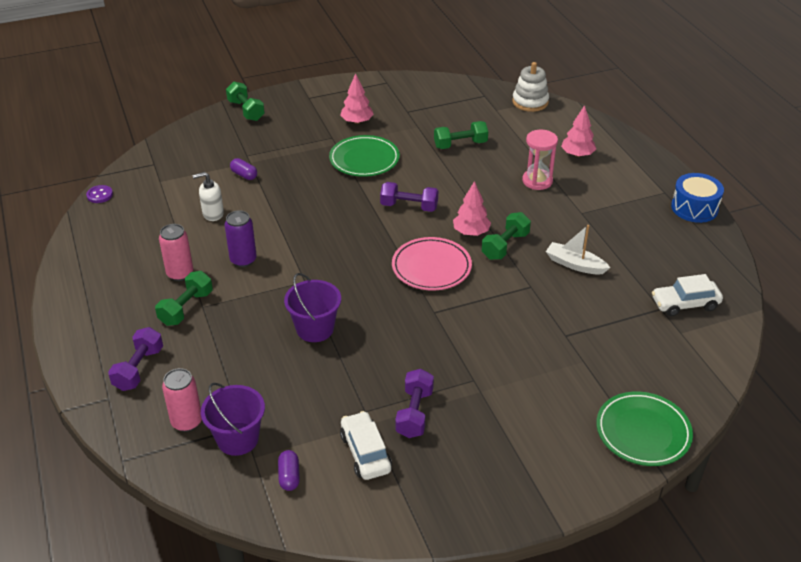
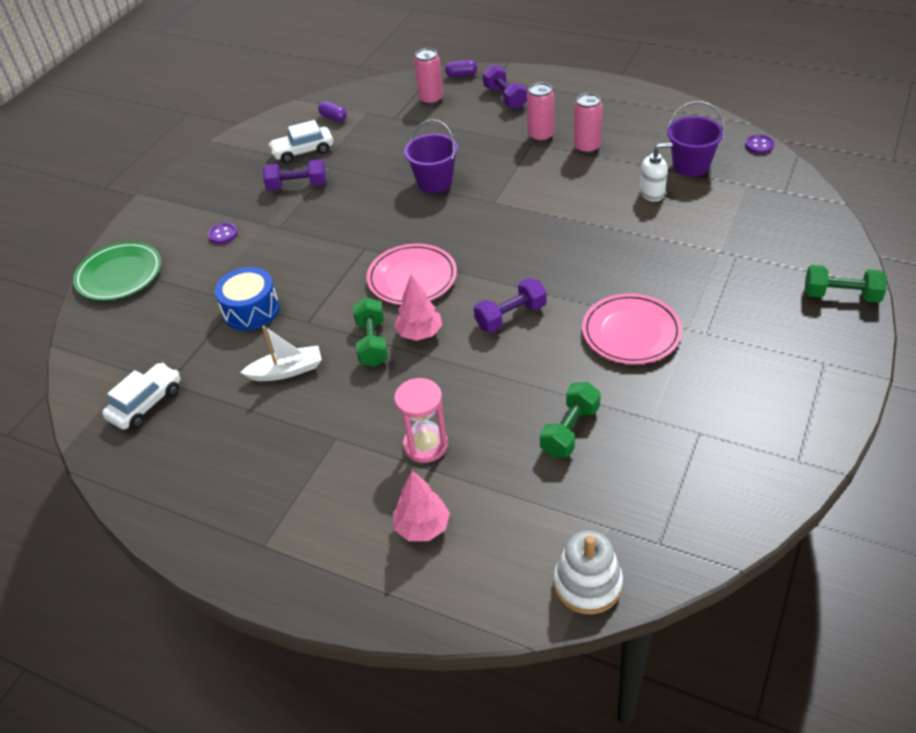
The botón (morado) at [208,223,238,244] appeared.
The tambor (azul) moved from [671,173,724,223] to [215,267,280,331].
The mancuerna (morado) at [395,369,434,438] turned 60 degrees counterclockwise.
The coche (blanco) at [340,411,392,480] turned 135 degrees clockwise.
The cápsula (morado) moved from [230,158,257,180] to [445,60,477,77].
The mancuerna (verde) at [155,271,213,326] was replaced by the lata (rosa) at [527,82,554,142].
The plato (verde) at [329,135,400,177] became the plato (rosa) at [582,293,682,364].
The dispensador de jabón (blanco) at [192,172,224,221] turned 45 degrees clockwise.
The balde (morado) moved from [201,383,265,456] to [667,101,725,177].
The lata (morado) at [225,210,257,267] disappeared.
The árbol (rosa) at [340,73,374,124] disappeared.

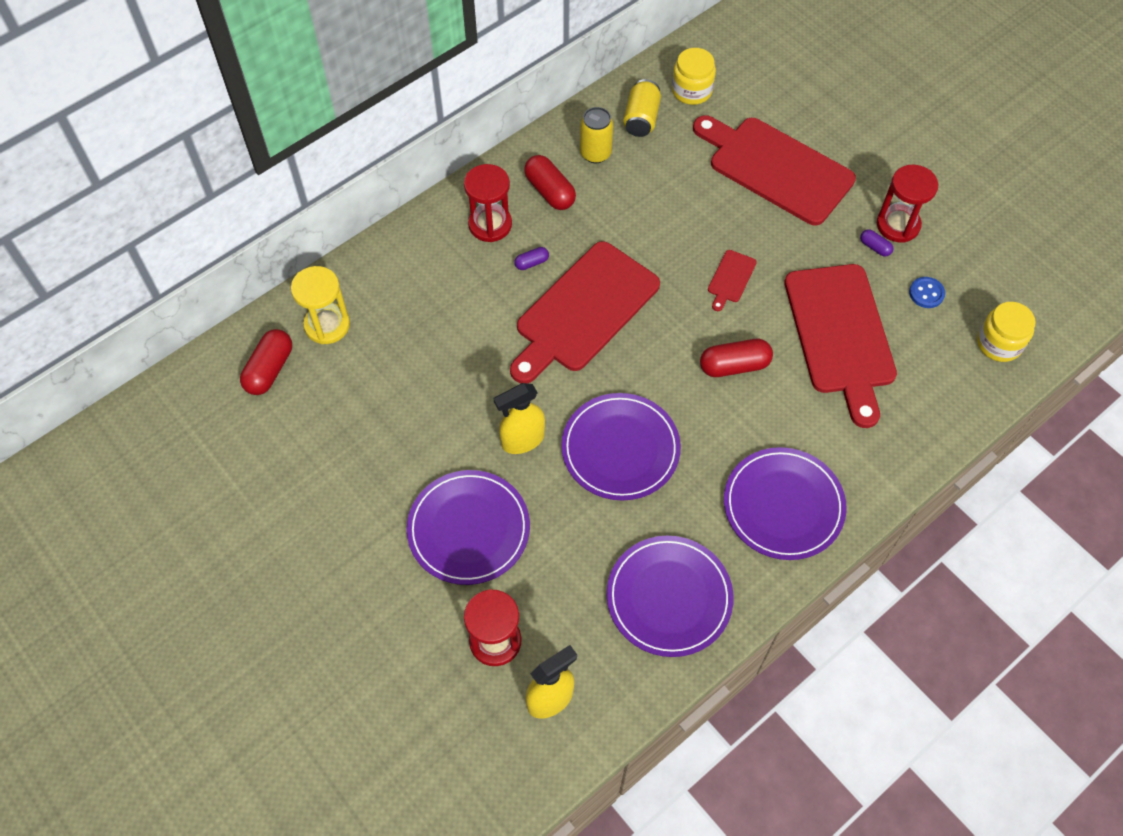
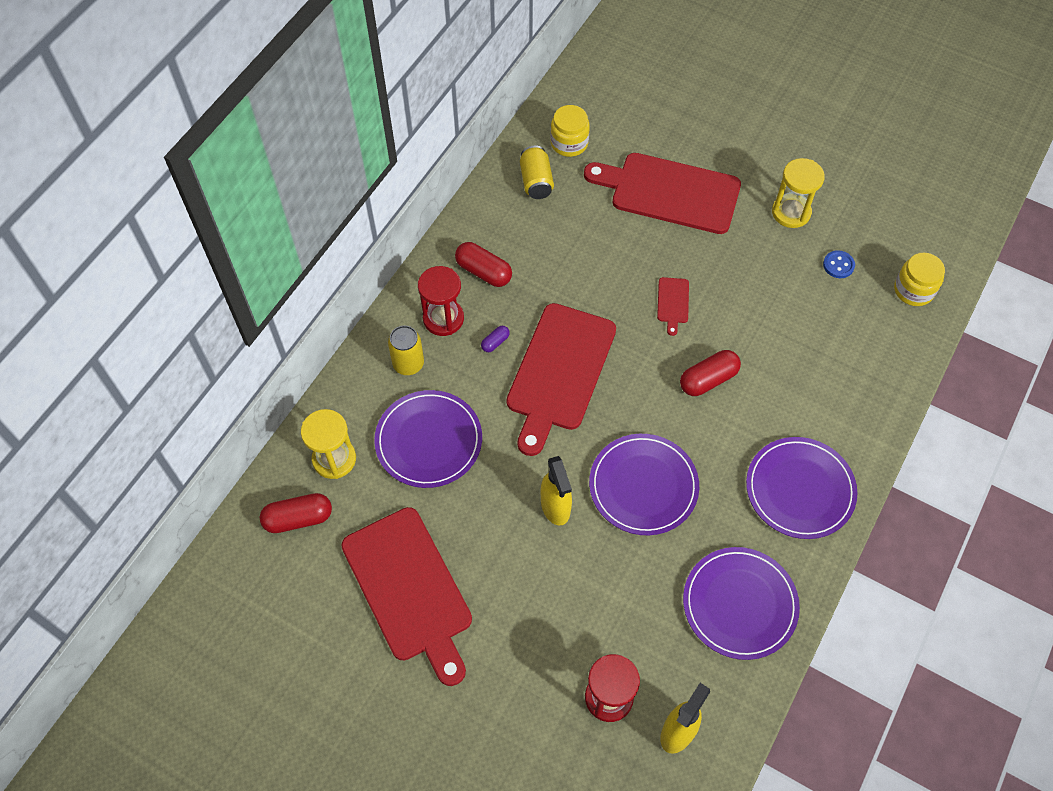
The cápsula (rojo) at [240,329,292,395] turned 75 degrees clockwise.
The tabla de cortar (rojo) moved from [784,264,897,428] to [341,507,472,686].
The plato (morado) moved from [406,470,530,585] to [374,390,482,488].
The lata (amarillo) moved from [580,107,613,163] to [388,326,424,375].
The pulverizador (amarillo) at [494,383,545,454] turned 60 degrees counterclockwise.
The reloj de arena (rojo) at [877,165,938,243] became the reloj de arena (amarillo) at [772,158,825,228].
The cápsula (morado) at [860,229,894,257] disappeared.

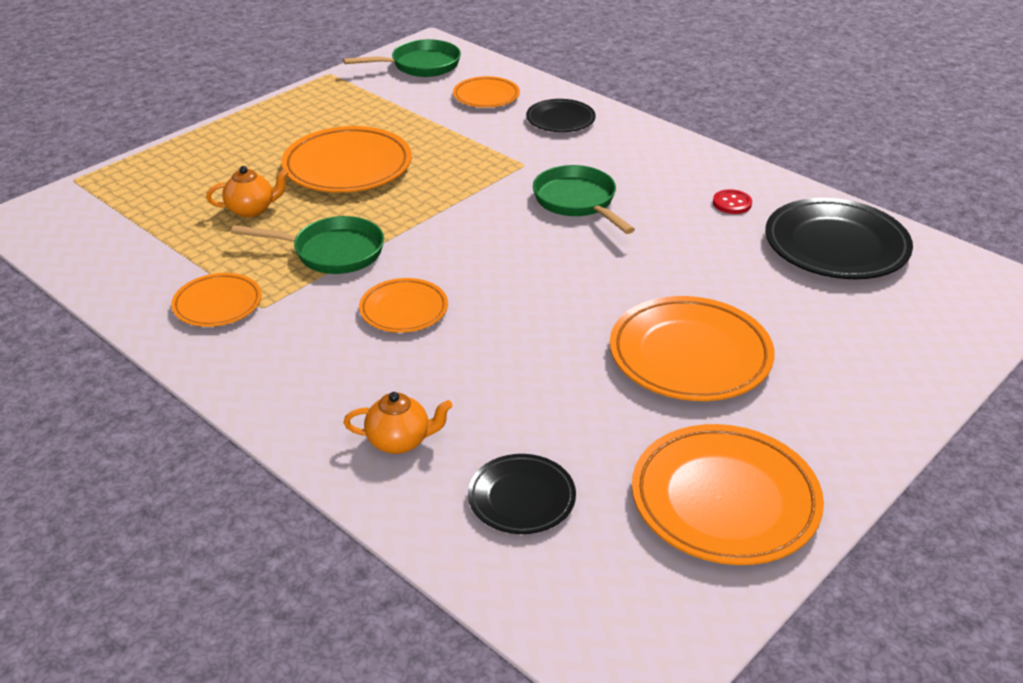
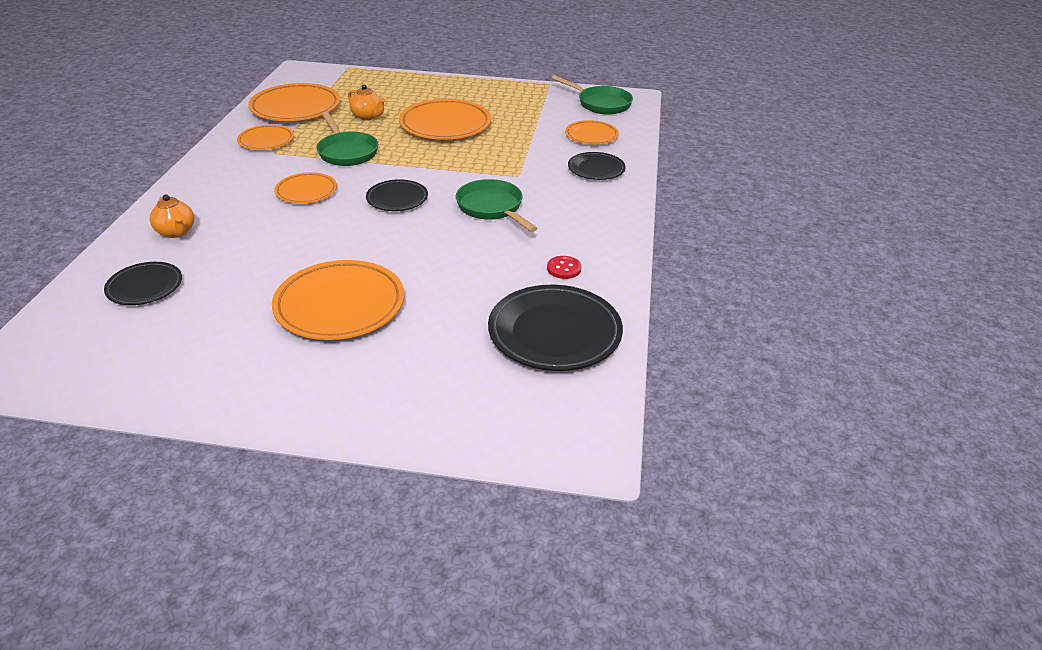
The plato (naranja) moved from [632,424,824,565] to [248,83,340,121].
The plato (negro) at [366,179,428,211] appeared.
The sartén (verde) at [533,165,635,234] turned 60 degrees counterclockwise.

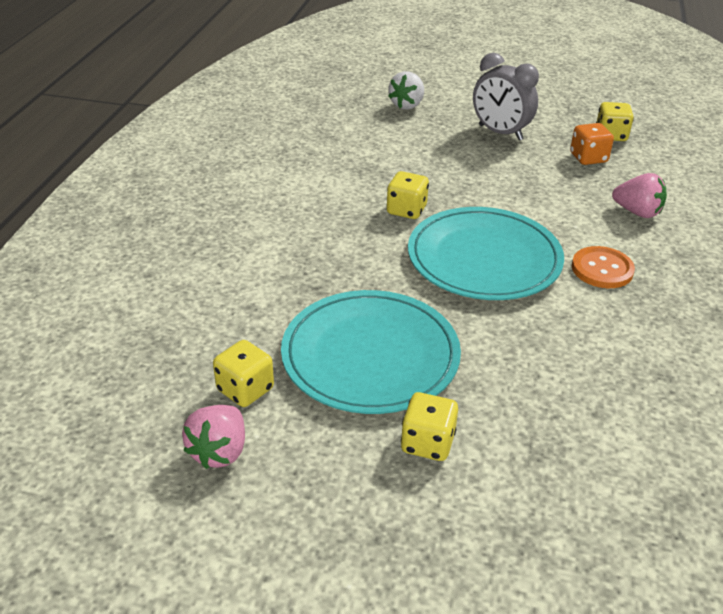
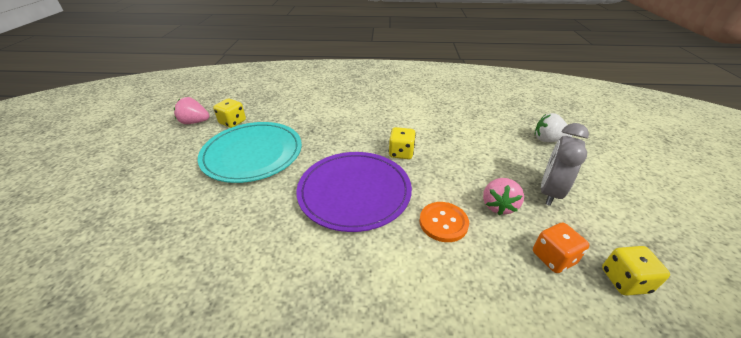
The plato (turquesa) at [408,207,564,300] became the plato (morado) at [296,152,412,232].
The botón (naranja) moved from [572,246,635,288] to [419,202,469,242].
The fresa (rosa) moved from [612,173,667,218] to [483,178,524,215].
The dado (amarillo) at [401,392,458,461] disappeared.

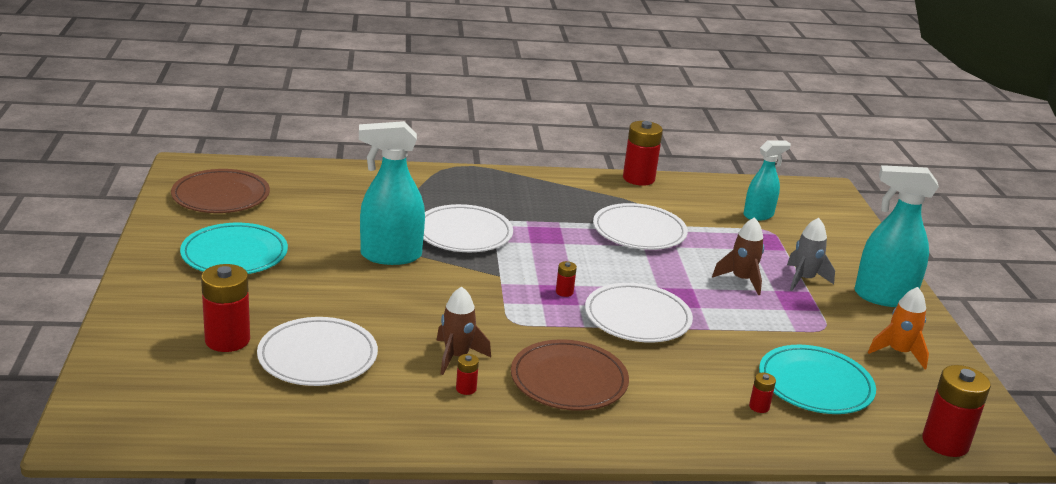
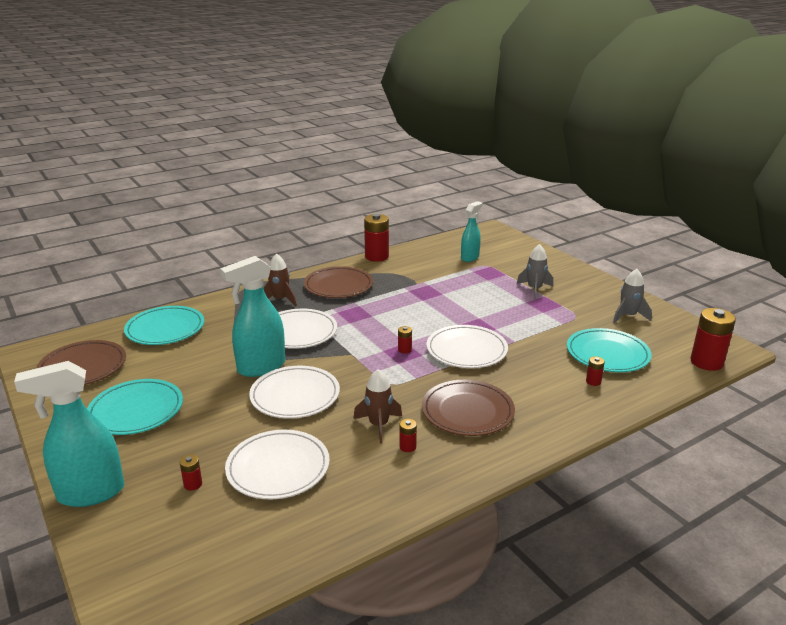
The pulverizador (turquesa) moved from [854,165,939,307] to [14,361,125,507].
The plato (turquesa) at [124,306,204,345] appeared.
The pila (rojo) at [201,264,250,352] changed to 0.45 times the size.
The plato (blanco) moved from [593,203,688,250] to [249,366,340,419].
The cohete (marrón) moved from [712,217,764,295] to [263,254,297,306].
The plato (marrón) at [304,266,373,298] appeared.
The cohete (naranja) at [868,287,929,369] became the cohete (gris) at [613,269,652,323].

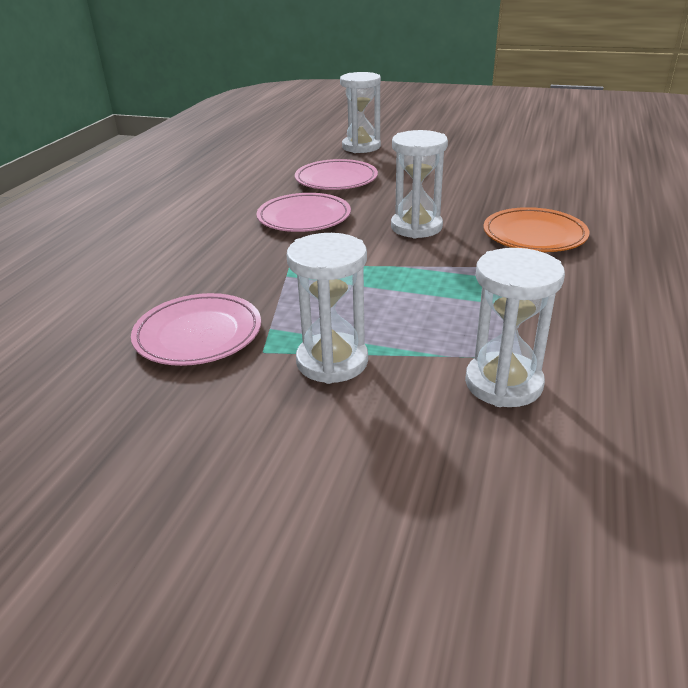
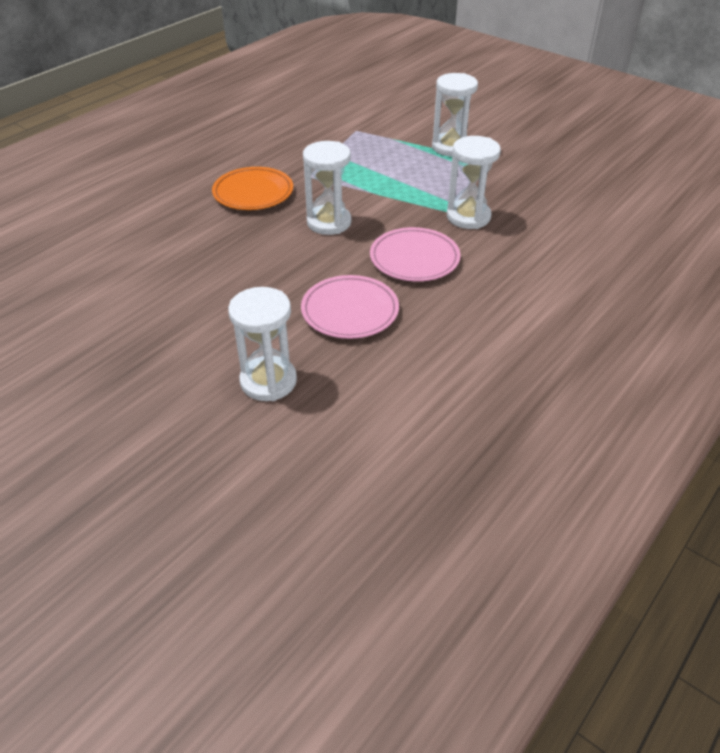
The reloj de arena (blanco) moved from [465,248,565,407] to [447,136,501,229].
The plato (rosa) at [131,293,261,366] disappeared.

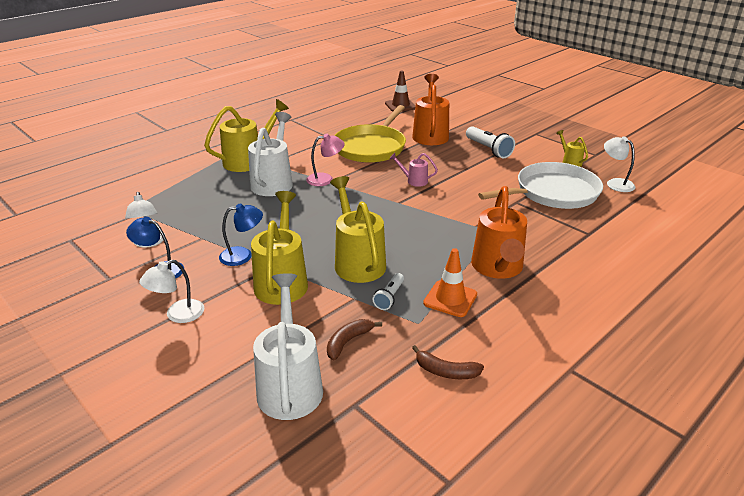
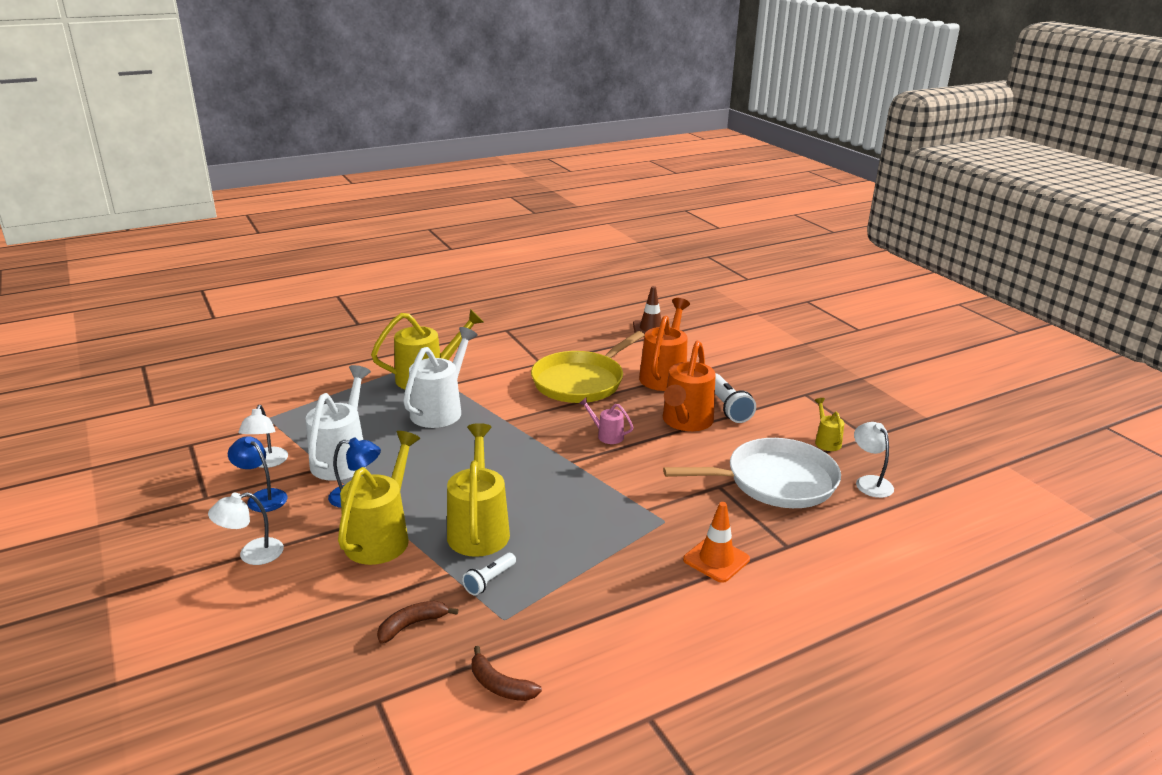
The regadera (blanco) moved from [253,273,323,420] to [306,365,371,481].
The regadera (naranja) moved from [471,186,527,279] to [663,341,716,431].
The cono de tráfico (naranja) moved from [423,248,477,317] to [683,502,750,583].
The lámpara (rosa) at [306,134,345,186] disappeared.

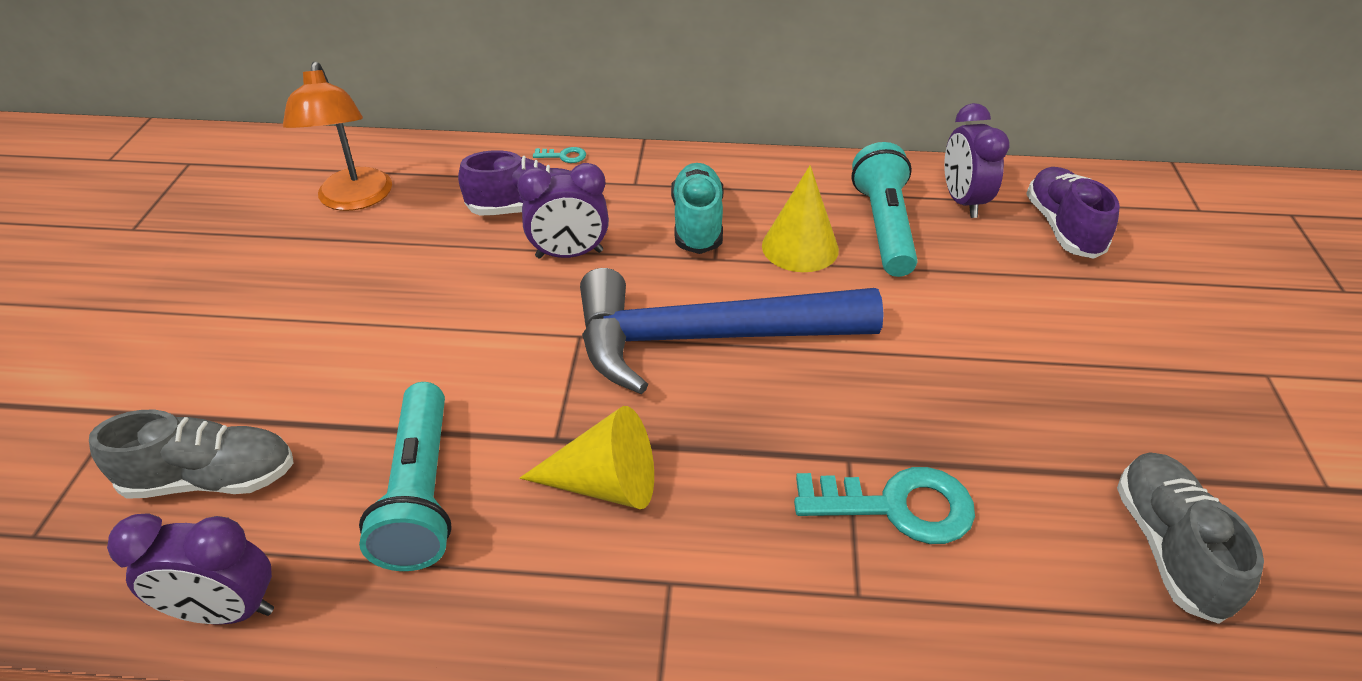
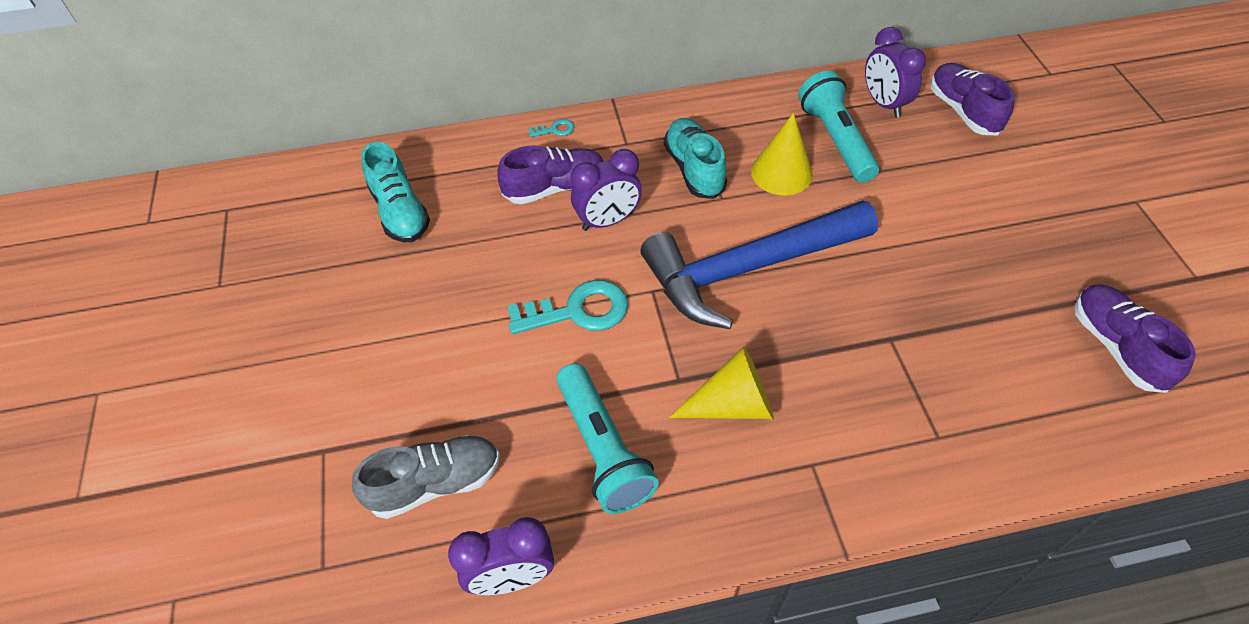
The lámpara (naranja) at [283,61,392,211] was replaced by the zapato (turquesa) at [361,142,430,242].
The llave (turquesa) moved from [794,467,975,544] to [507,280,628,334].
The zapato (gris) at [1117,452,1264,624] became the zapato (morado) at [1075,285,1196,393].

